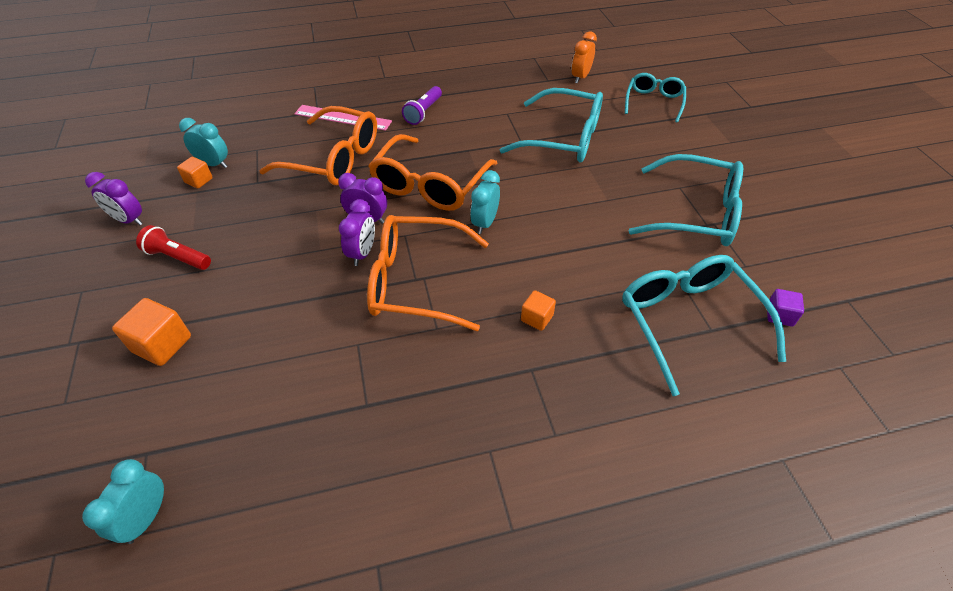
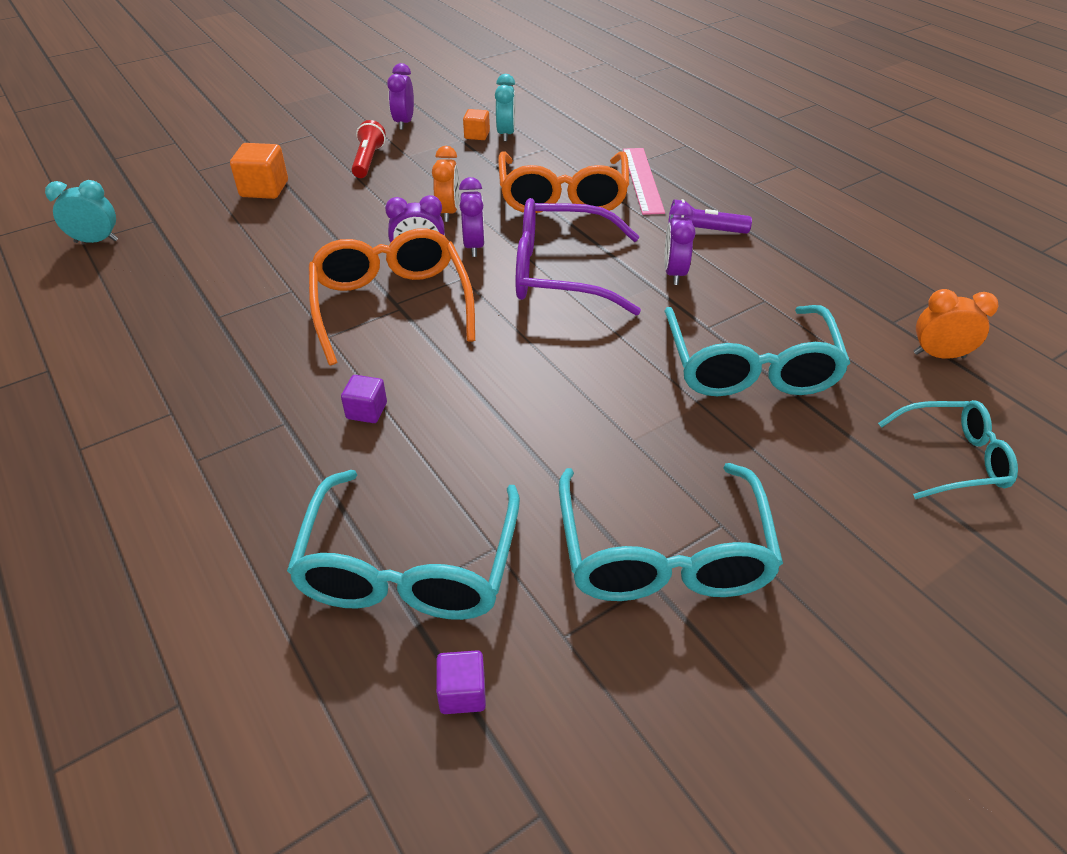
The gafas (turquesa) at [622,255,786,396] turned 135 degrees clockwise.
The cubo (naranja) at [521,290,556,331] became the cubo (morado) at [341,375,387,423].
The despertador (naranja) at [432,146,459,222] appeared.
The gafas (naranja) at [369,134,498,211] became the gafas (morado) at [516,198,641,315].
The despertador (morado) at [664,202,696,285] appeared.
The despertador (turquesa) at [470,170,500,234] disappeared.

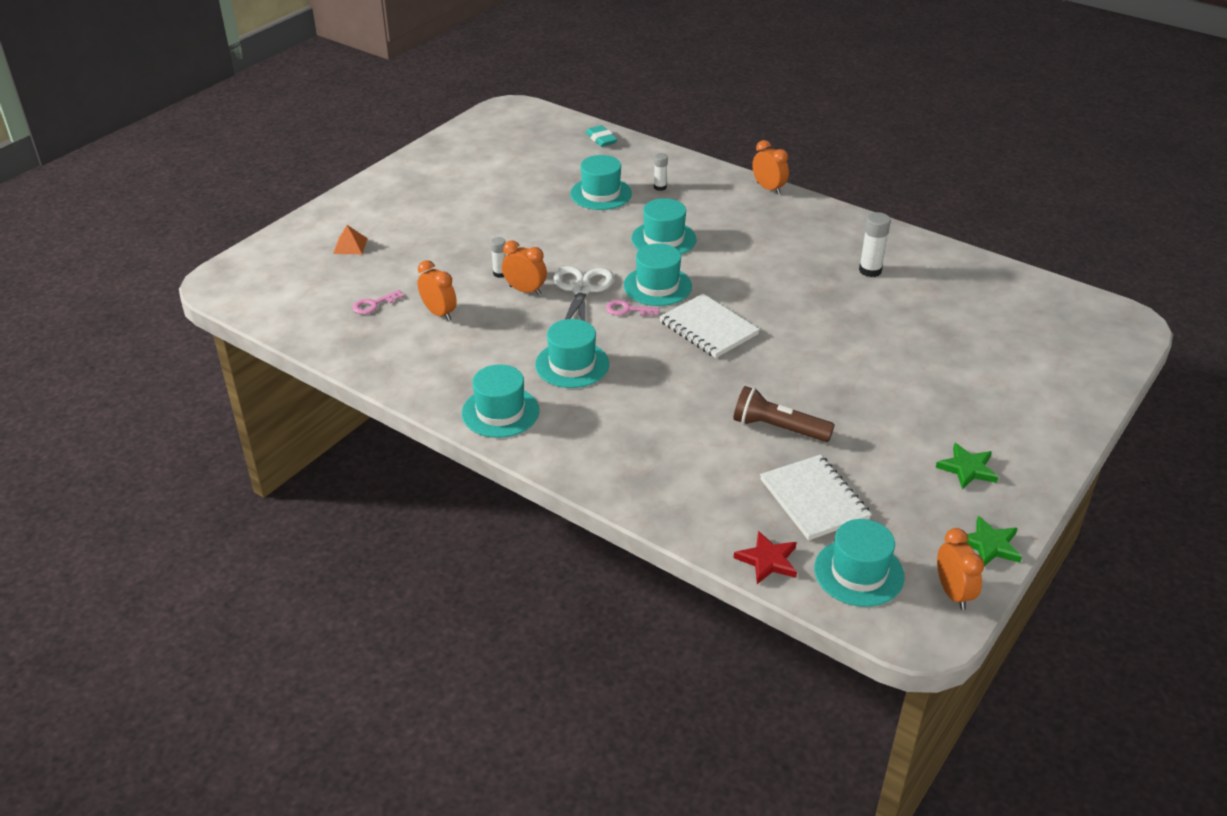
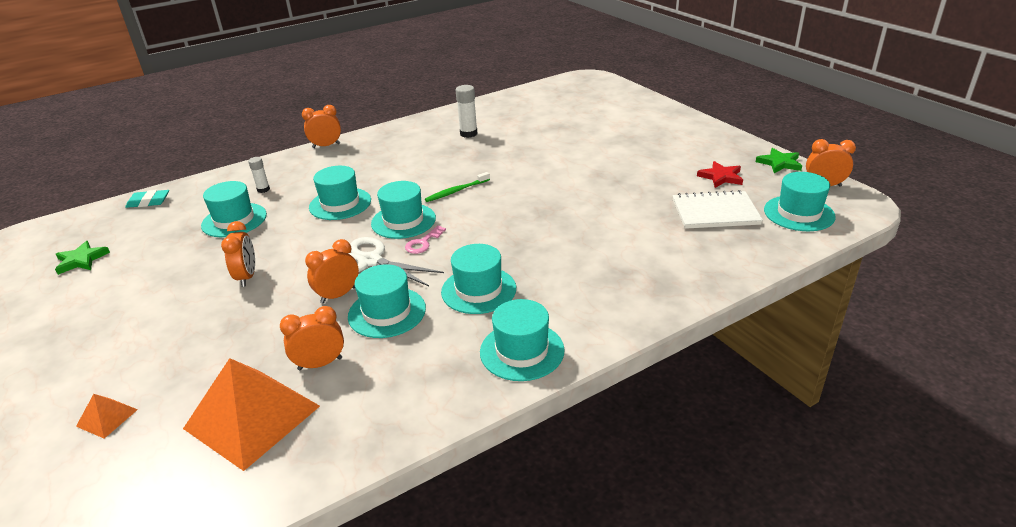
The estrella (verde) moved from [935,443,998,489] to [55,241,110,275].
The llave (rosa) at [353,290,404,314] was replaced by the pirámide (naranja) at [183,358,320,471].
The despertador (naranja) at [221,221,255,287] appeared.
The sombrero (turquesa) at [348,264,426,338] appeared.
The cepillo de dientes (verde) at [425,172,490,202] appeared.
The estrella (rojo) moved from [734,531,797,584] to [697,161,743,188].
The barra de pegamento (blanco) at [491,237,506,278] disappeared.
The cuaderno (blanco) at [659,294,760,358] disappeared.
The lámpara de mano (marrón) at [733,386,835,442] disappeared.

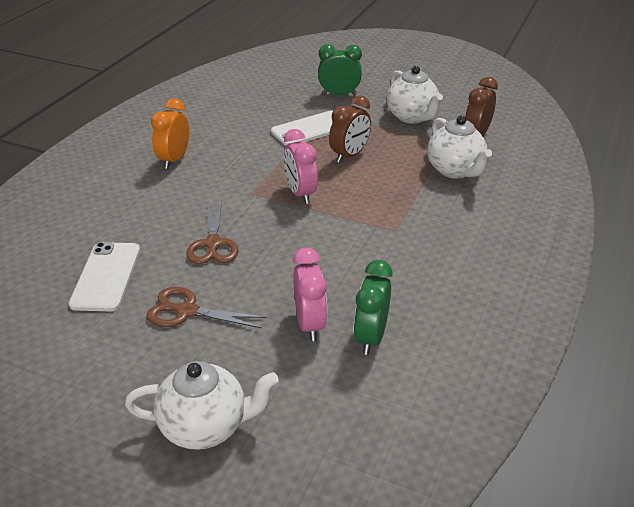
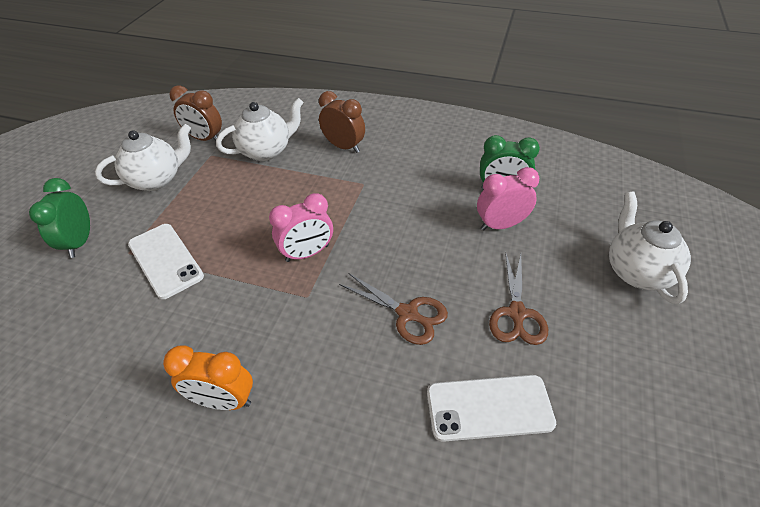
The despertador (marrón) moved from [329,95,371,163] to [319,91,365,153].
The tijeras (marrón) at [186,200,238,264] turned 45 degrees clockwise.

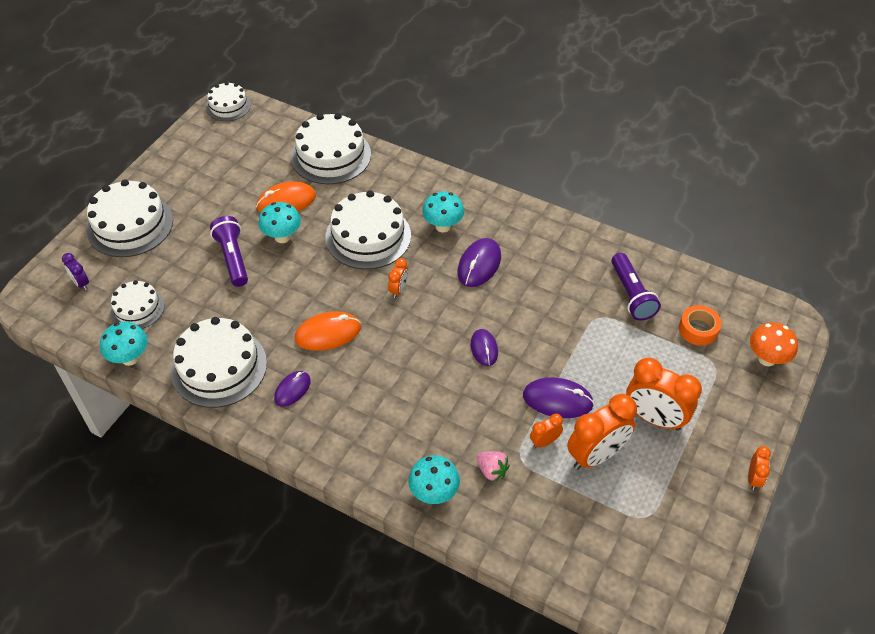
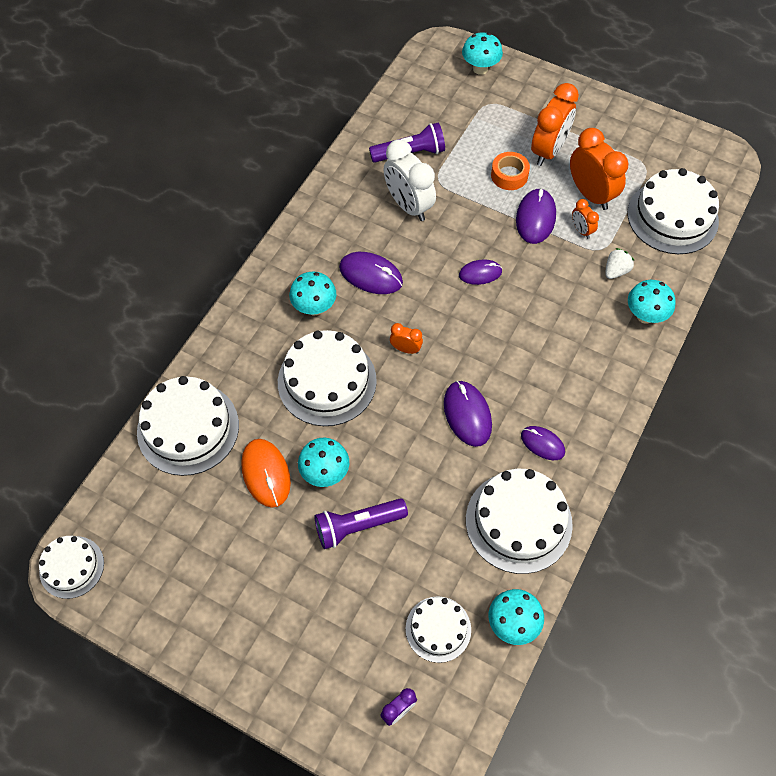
The despertador (blanco) at [384,139,436,221] appeared.
The ratón (naranja) at [295,311,361,351] became the ratón (morado) at [444,381,492,447].
The seta (naranja) at [750,323,798,366] became the seta (turquesa) at [462,32,503,75].
The cinta adhesiva (naranja) moved from [679,305,722,346] to [491,152,530,190].
The fresa (rosa) at [476,451,510,482] became the fresa (blanco) at [605,248,634,279].
The tarta (blanco) moved from [86,179,173,257] to [628,168,719,254].
The despertador (naranja) at [748,446,771,490] disappeared.

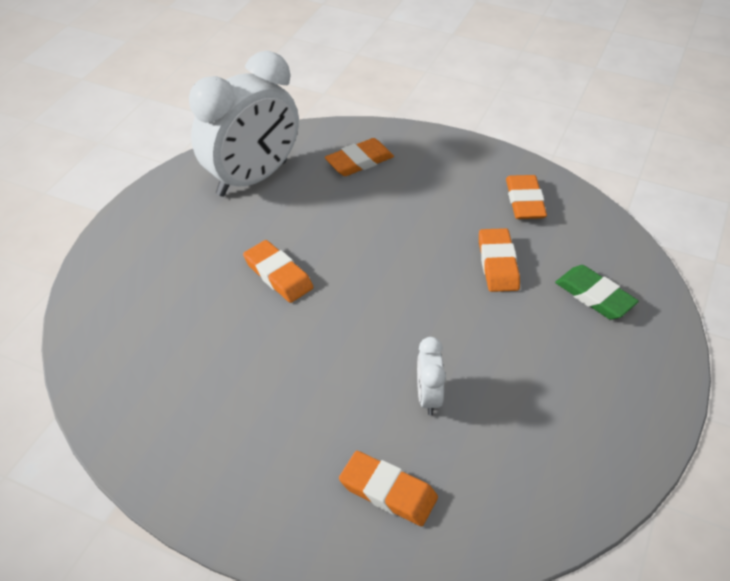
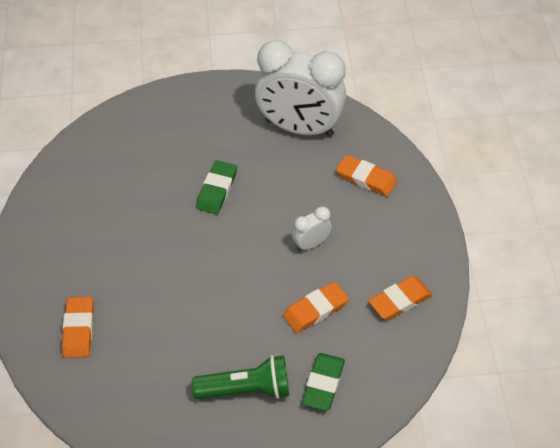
The lámpara de mano (verde) at [192,355,289,399] appeared.
The goma de borrar (naranja) at [243,240,313,303] became the goma de borrar (verde) at [196,160,237,214].
The despertador (blanco) moved from [417,337,446,415] to [292,206,332,252].

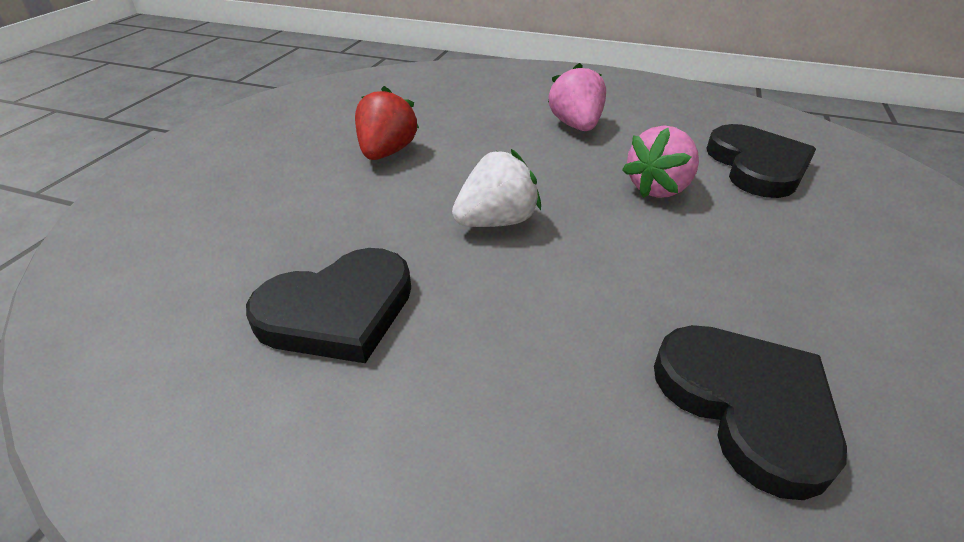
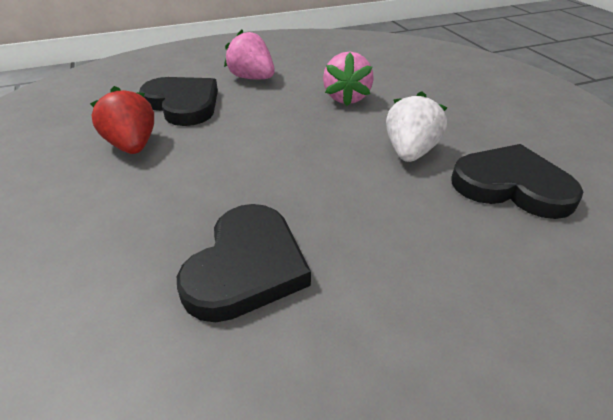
The corazón (negro) moved from [706,124,816,198] to [139,77,218,126].
The fresa (blanco) moved from [452,149,541,227] to [386,91,448,162].

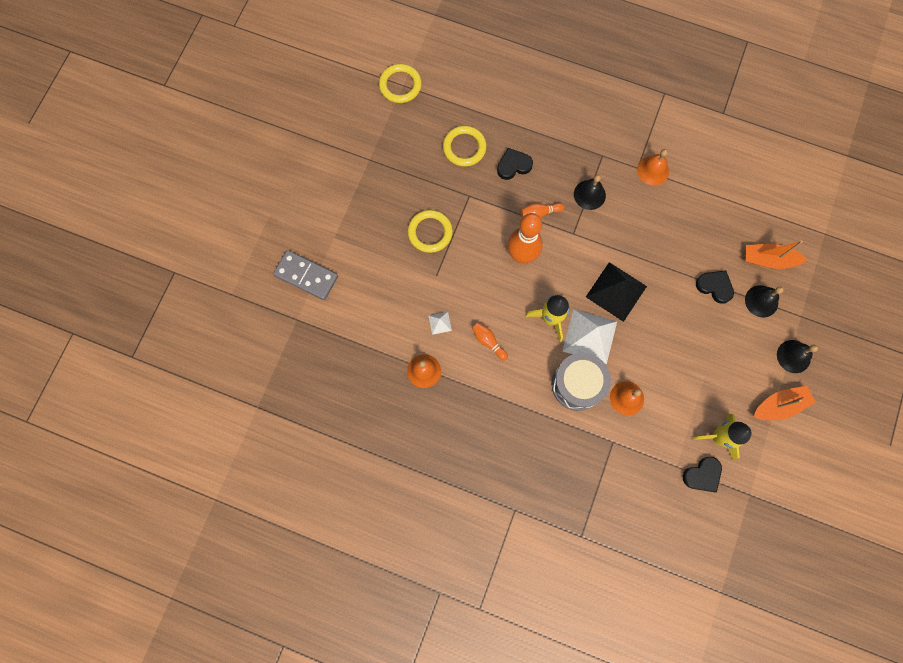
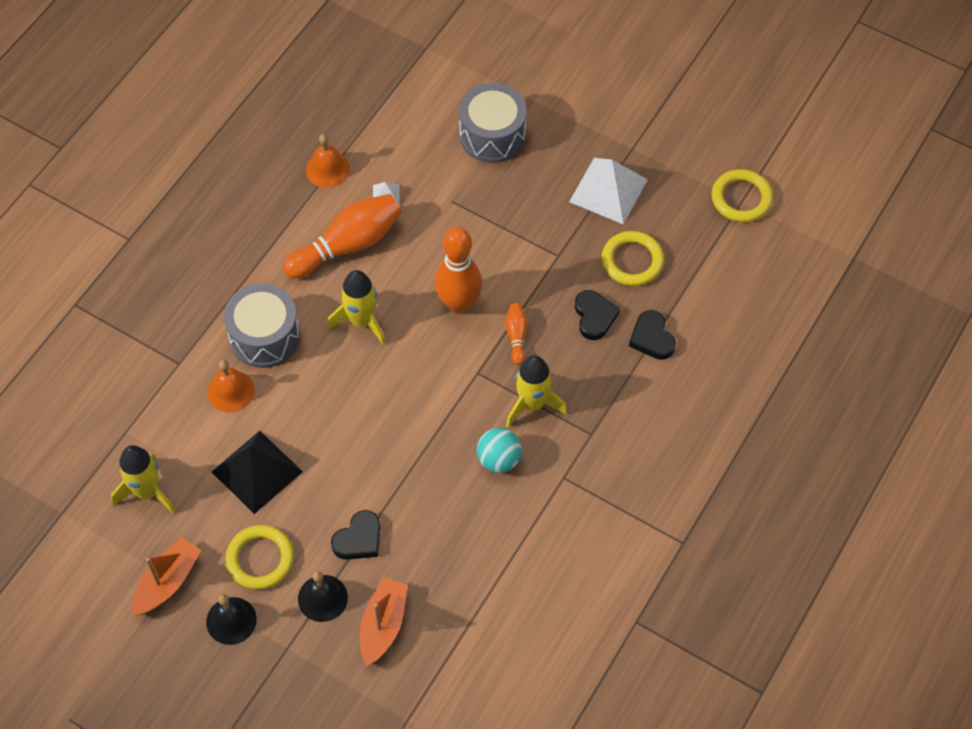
The barco (naranja) at [753,386,815,420] turned 135 degrees counterclockwise.
The pirámide (negro) moved from [586,262,647,322] to [212,431,303,514].
The anillo (amarillo) moved from [408,210,453,253] to [225,525,294,590].
The bolo (naranja) at [472,323,508,361] changed to 2.11 times the size.
The tambor (gris) at [459,83,527,163] appeared.
The pelota (turquesa) at [477,428,522,473] appeared.
The campana (negro) at [574,174,606,210] was replaced by the cohete (amarillo) at [506,355,567,427].
The pirámide (blanco) moved from [563,309,617,364] to [569,158,648,224].
The corazón (negro) moved from [683,457,722,492] to [629,310,676,360].
The ficha de dominó (gris) at [273,250,338,300] disappeared.
The campana (naranja) at [637,149,669,185] disappeared.

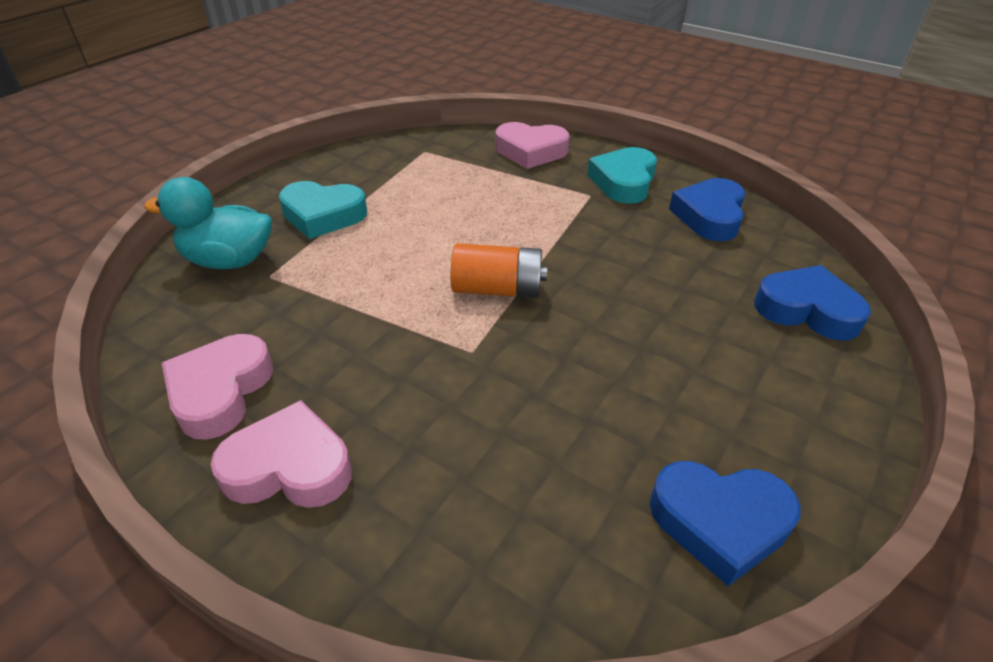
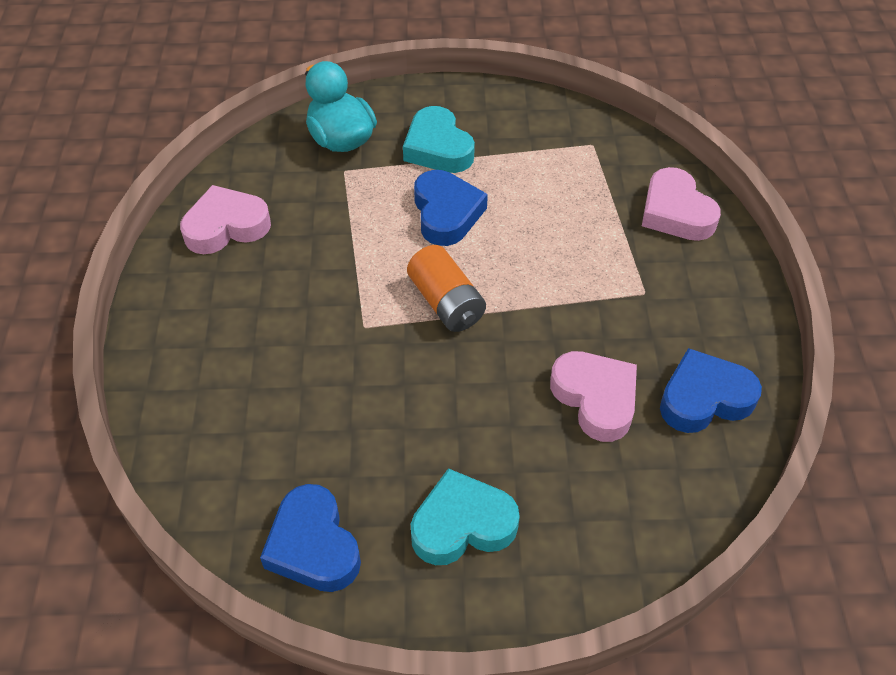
The corazón (turquesa) moved from [587,147,657,204] to [411,468,520,565].
The corazón (azul) moved from [754,265,871,341] to [414,170,488,246].
The corazón (rosa) moved from [210,400,352,508] to [550,351,637,442].

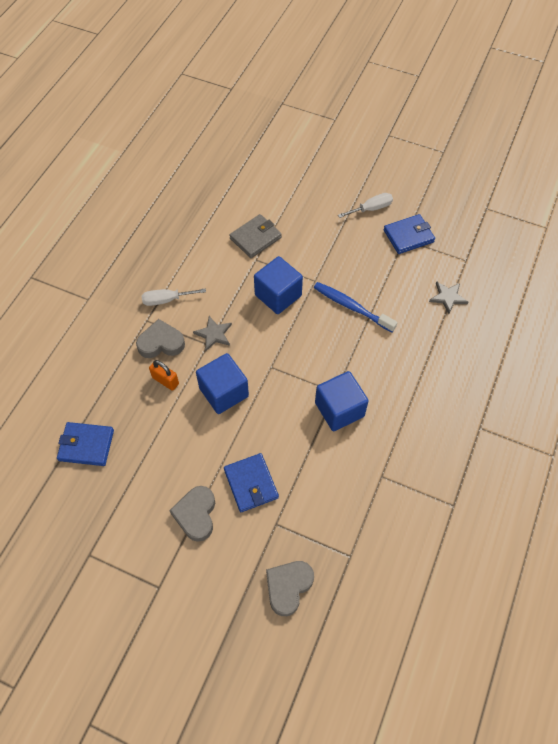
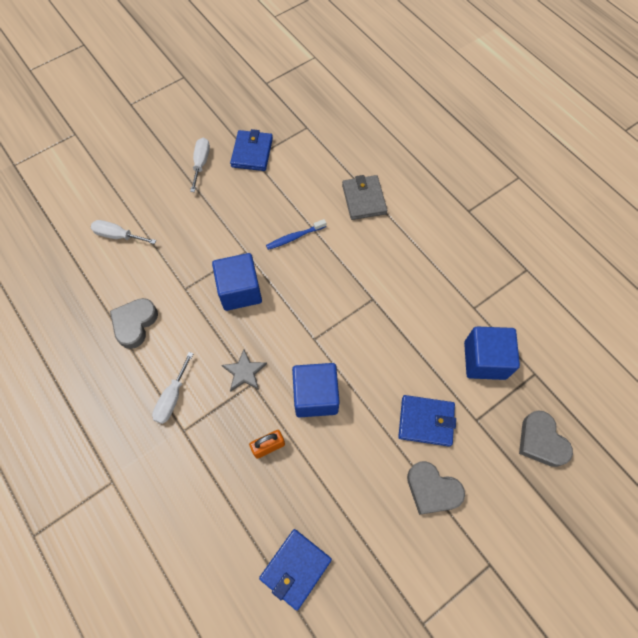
The destornillador (blanco) at [91,220,156,244] appeared.
The corazón (gris) moved from [136,319,185,358] to [110,298,158,349].
The cepillo de dientes (azul) at [314,282,397,332] changed to 0.66 times the size.
The cartera (gris) moved from [229,214,282,258] to [342,175,387,220].
The cubo (azul) moved from [315,371,369,431] to [464,327,520,380].
The estrella (gris) at [429,281,469,314] disappeared.

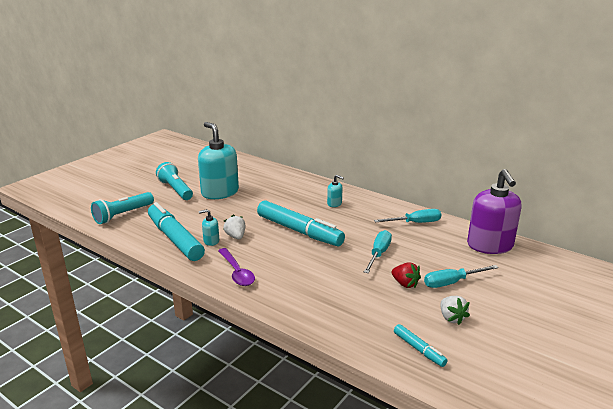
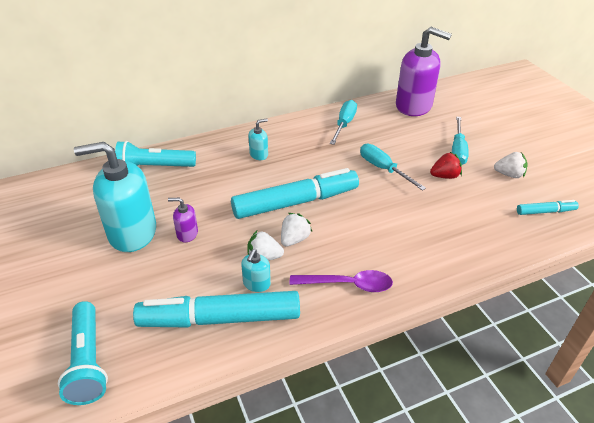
The lámpara de mano (turquesa) moved from [156,162,193,200] to [115,141,196,167].
The dispensador de jabón (morado) at [168,198,198,242] appeared.
The fresa (blanco) at [281,213,312,247] appeared.

